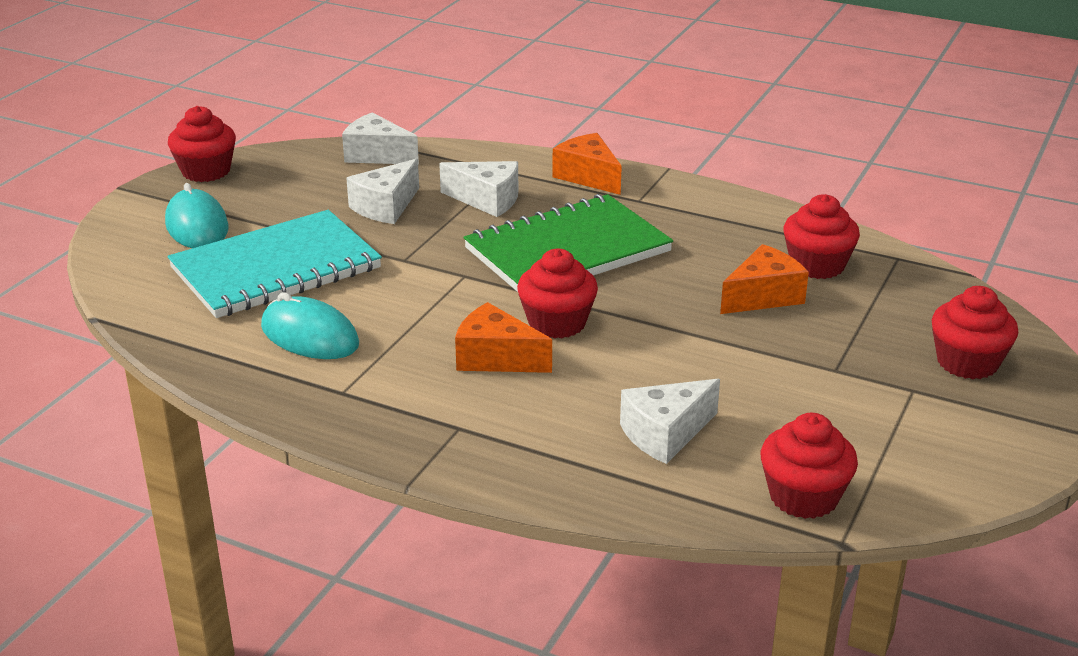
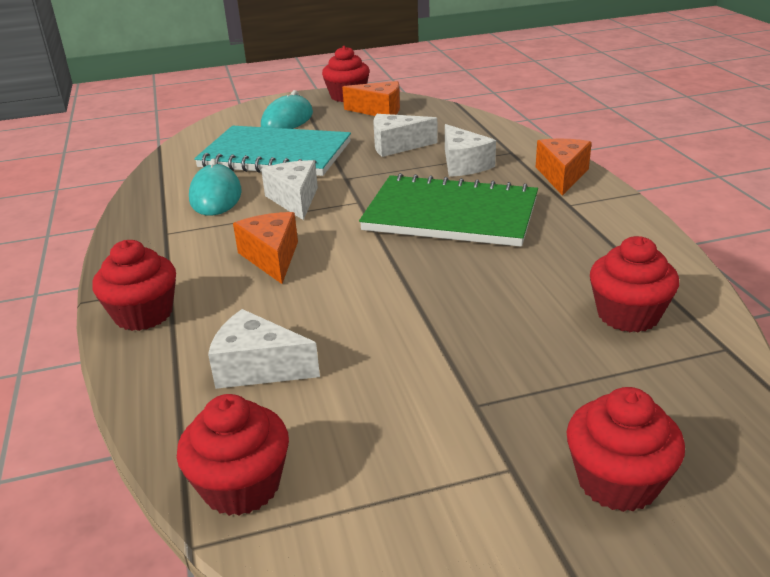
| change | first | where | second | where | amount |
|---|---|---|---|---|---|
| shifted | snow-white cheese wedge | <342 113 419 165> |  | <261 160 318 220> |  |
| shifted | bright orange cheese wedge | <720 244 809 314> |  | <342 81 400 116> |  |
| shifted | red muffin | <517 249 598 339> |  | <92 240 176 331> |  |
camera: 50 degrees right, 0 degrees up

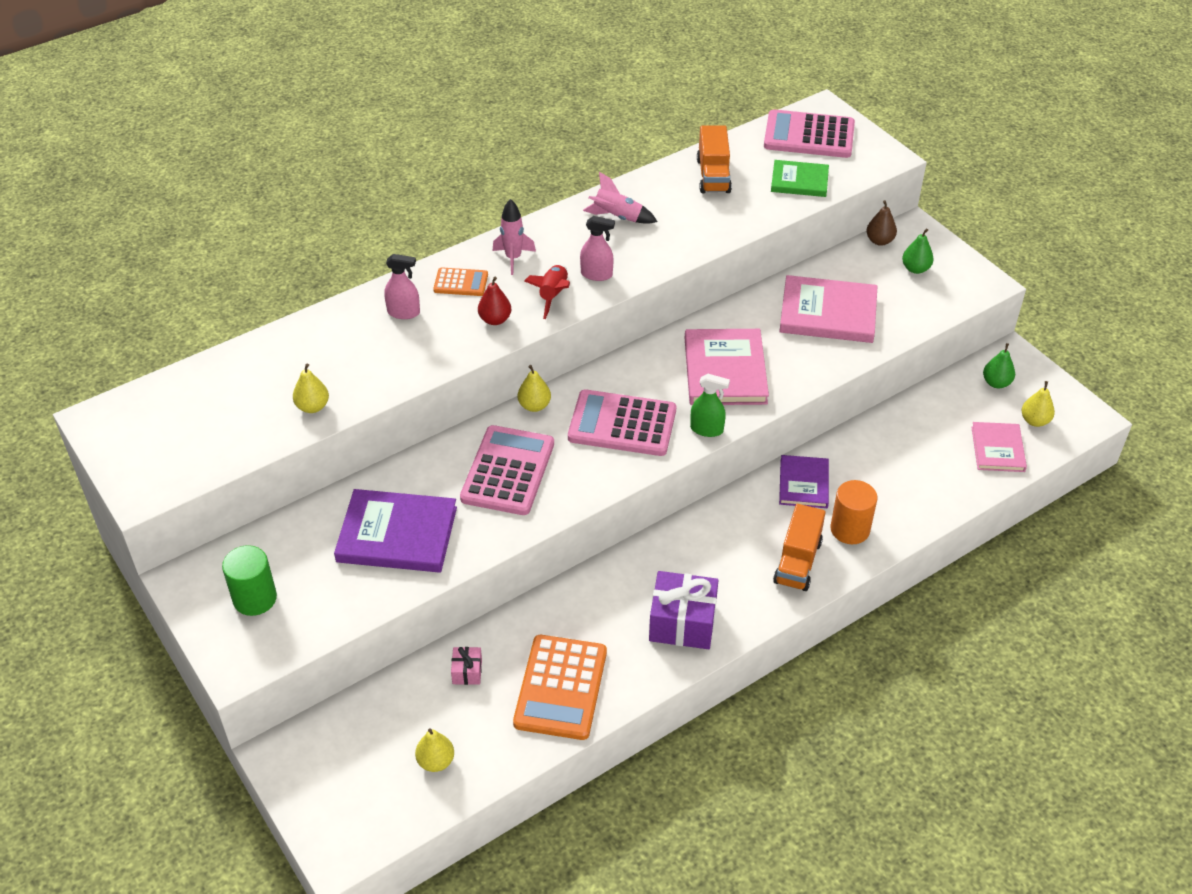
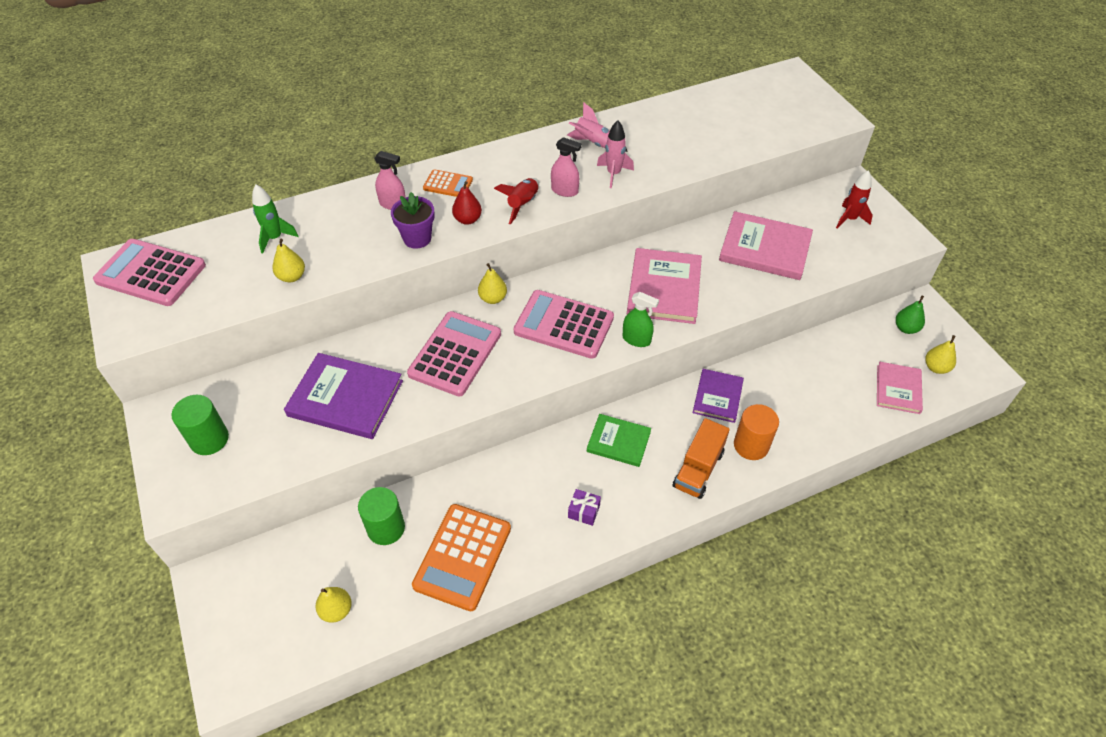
| change | first | where | second | where | amount |
|---|---|---|---|---|---|
| shifted | pink adding machine | <764 109 855 158> |  | <93 239 206 306> |  |
| gone | bright orange truck | <697 125 732 193> |  |  |  |
| shifted | green hardback | <771 160 829 197> |  | <587 414 651 467> |  |
| shifted | pink spaceship | <493 199 536 275> |  | <597 120 634 188> |  |
| gone | russet toy pear | <866 200 897 246> |  |  |  |
| swapped | green toy pear | <902 228 934 274> | red spaceship | <836 170 873 229> |  |
| scaled | violet wrapped gift | <649 571 719 649> |  | <568 489 601 526> | x0.48 |
| swapped | pink wrapped gift | <451 647 482 685> | green solid cylinder | <358 487 405 545> |  |
| new |  |  | green spaceship | <252 185 299 254> |  |
| new |  |  | violet potted plant | <391 192 435 249> |  |
camera: 10 degrees right, 5 degrees up

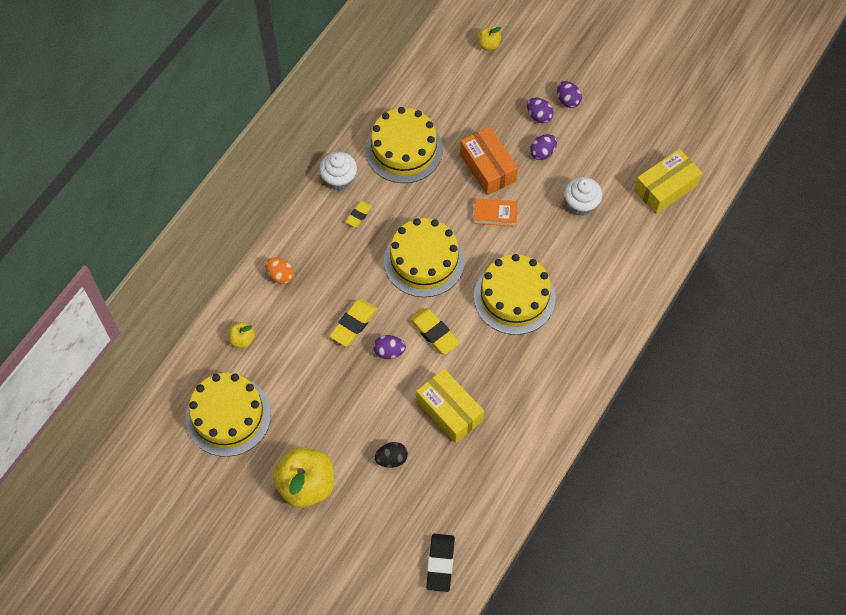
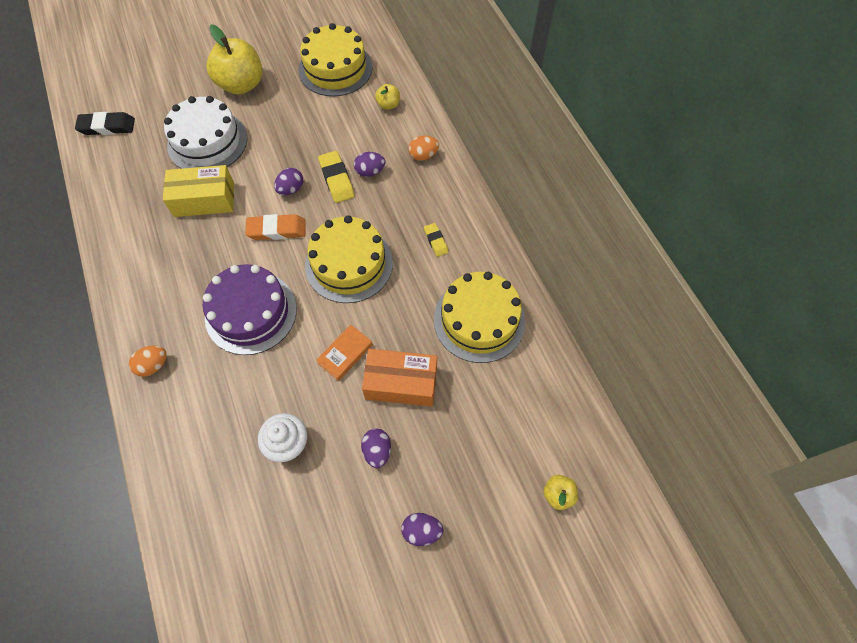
| change | first | where | second | where | amount |
|---|---|---|---|---|---|
| shifted | violet egg shape | <527 97 554 123> |  | <354 152 385 177> |  |
| gone | bright yellow box | <634 149 702 214> |  |  |  |
| gone | snow-white muffin | <319 152 357 191> |  |  |  |
| repainted | bright yellow gateau | <474 254 556 335> | violet gateau | <203 264 297 355> |  |
| repainted | bright yellow gum eraser | <410 308 460 355> | bright orange gum eraser | <245 214 306 240> |  |
| swapped | ebony egg shape | <375 442 408 468> | snow-white gateau | <164 96 247 169> |  |
| rotated | ebony gum eraser | <426 534 455 592> |  | <75 112 135 135> | 45 degrees counterclockwise |
| new |  |  | bright orange egg shape | <129 345 167 377> |  |
camera: 125 degrees right, 0 degrees up

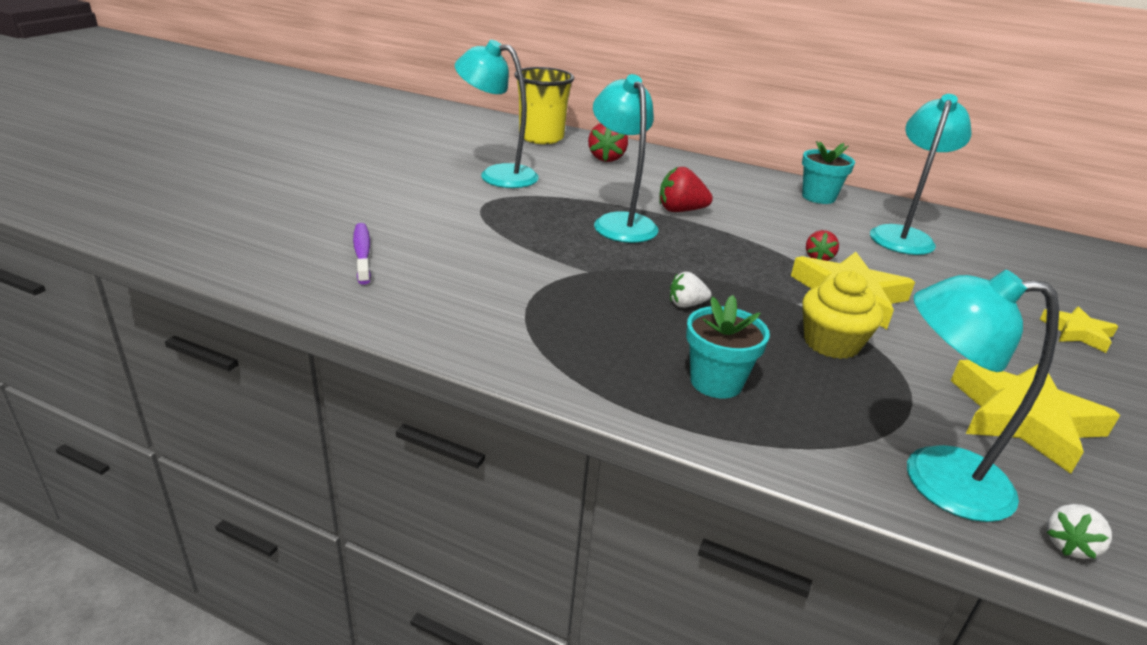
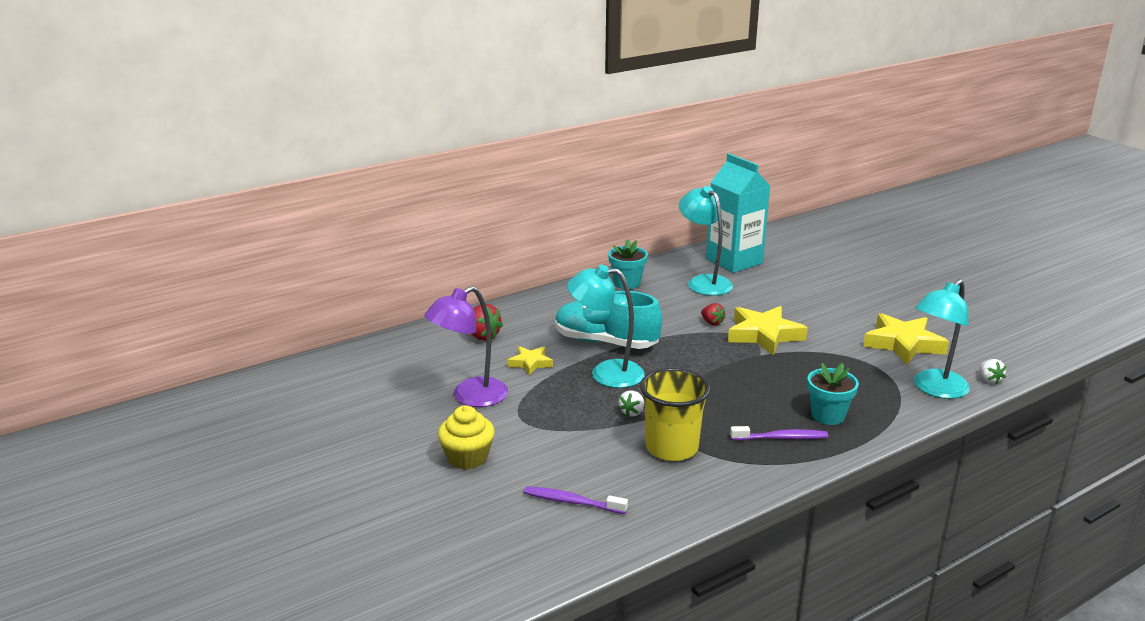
| change | first | where | second | where | amount |
|---|---|---|---|---|---|
| repainted | teal desk lamp | <455 40 539 188> | violet desk lamp | <424 286 508 407> |  |
| shifted | bright yellow cup | <514 67 575 144> |  | <640 368 711 461> |  |
| swapped | red berry | <659 167 713 212> | teal lace-up shoe | <555 291 662 349> |  |
| shifted | bright yellow muffin | <802 271 883 359> |  | <438 405 495 469> |  |
| shifted | snow-white berry | <670 272 711 308> |  | <619 390 644 416> |  |
| shifted | bright yellow star shape | <1039 306 1119 353> |  | <507 346 553 376> |  |
| new |  |  | teal juice carton | <706 153 770 273> |  |
| new |  |  | violet tooth brush | <730 426 828 441> |  |
camera: 55 degrees left, 5 degrees down

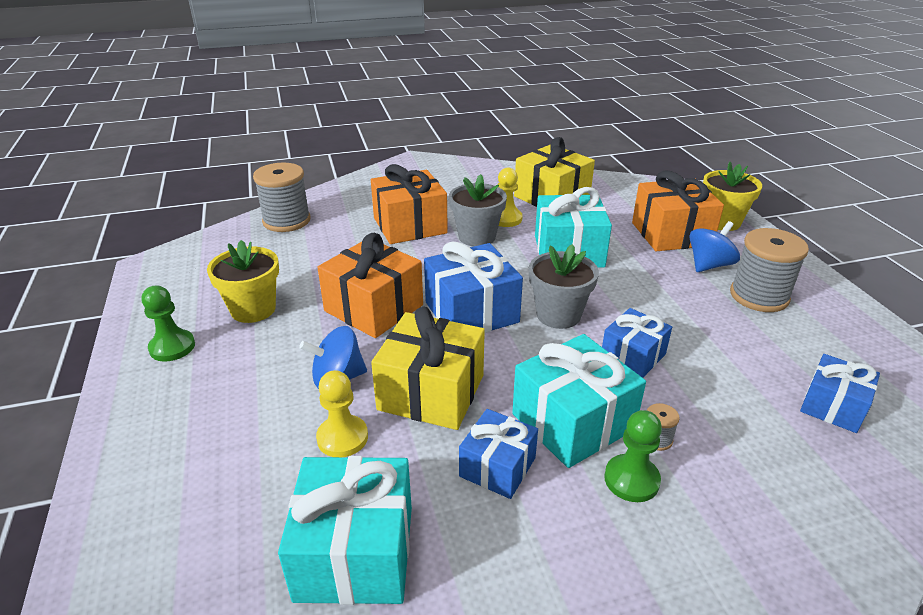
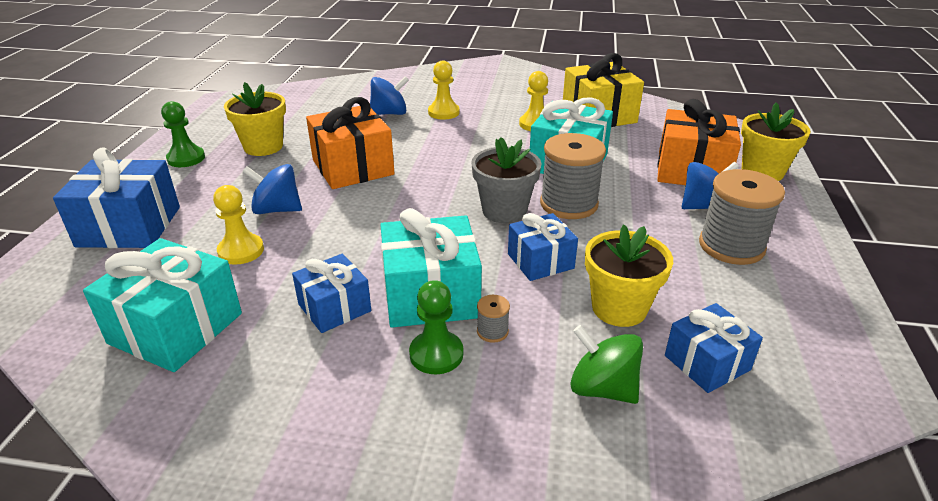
| change | first | where | second | where | amount |
|---|---|---|---|---|---|
| shifted | gray spool | <253 163 311 232> |  | <540 133 606 219> |  |
| swapped | bright orange wrapped gift | <371 164 448 244> | bright yellow pawn | <428 61 460 120> |  |
| gone | gray potted plant | <449 174 507 246> |  |  |  |
| shifted | cobalt wrapped gift | <424 242 523 333> |  | <53 148 180 248> |  |
| gone | bright yellow wrapped gift | <371 307 485 430> |  |  |  |
| new |  |  | cobalt whirligig | <370 76 409 115> |  |
| new |  |  | bright yellow potted plant | <585 224 673 327> |  |
| new |  |  | green whirligig | <570 325 643 404> |  |
camera: 25 degrees right, 0 degrees up

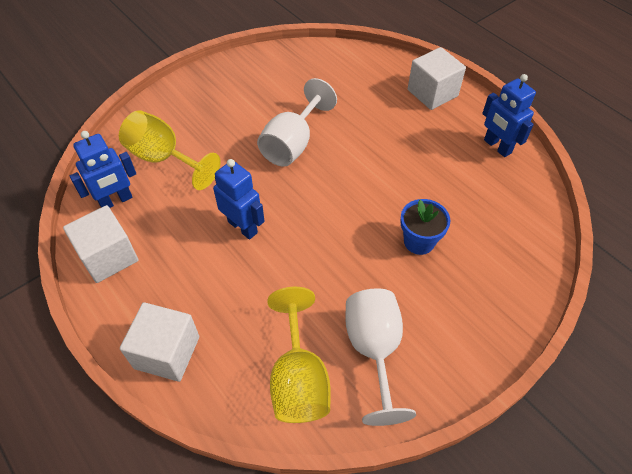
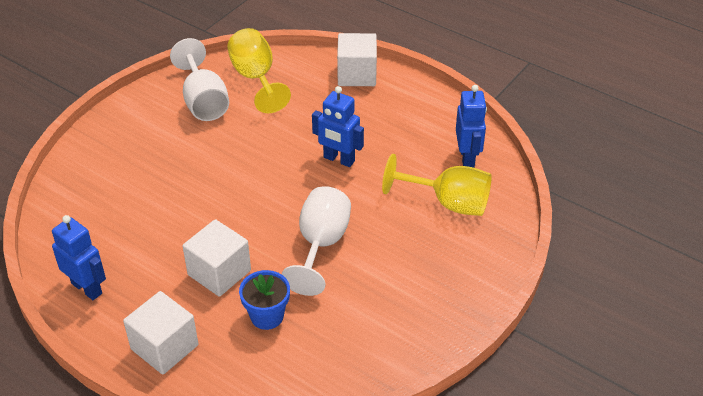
| change | first | where | second | where | amount |
|---|---|---|---|---|---|
| rotated | cobalt robot figure | <70 131 136 208> |  | <456 85 487 168> | 135 degrees clockwise |
| shifted | cobalt potted plant | <400 199 451 255> |  | <239 270 290 330> |  |
| shifted | snow-white block | <63 205 138 283> |  | <183 219 251 297> |  |
camera: 165 degrees right, 10 degrees down

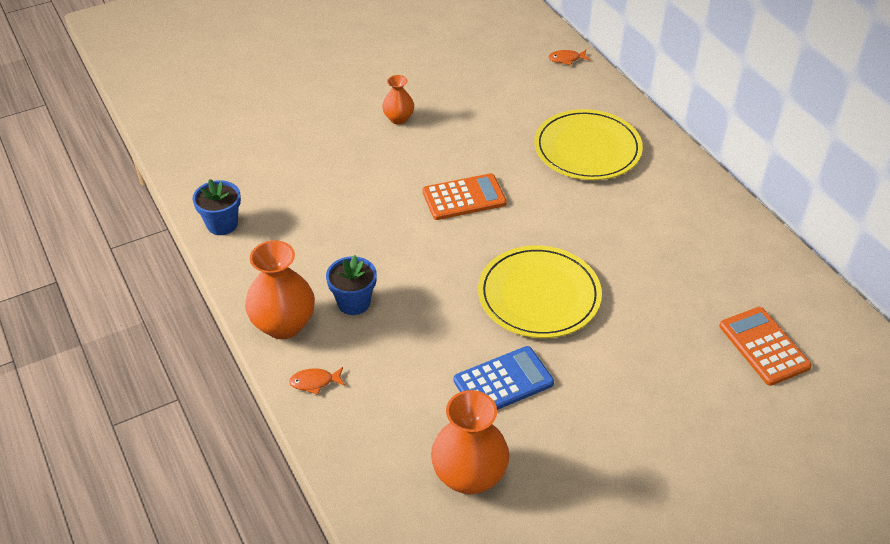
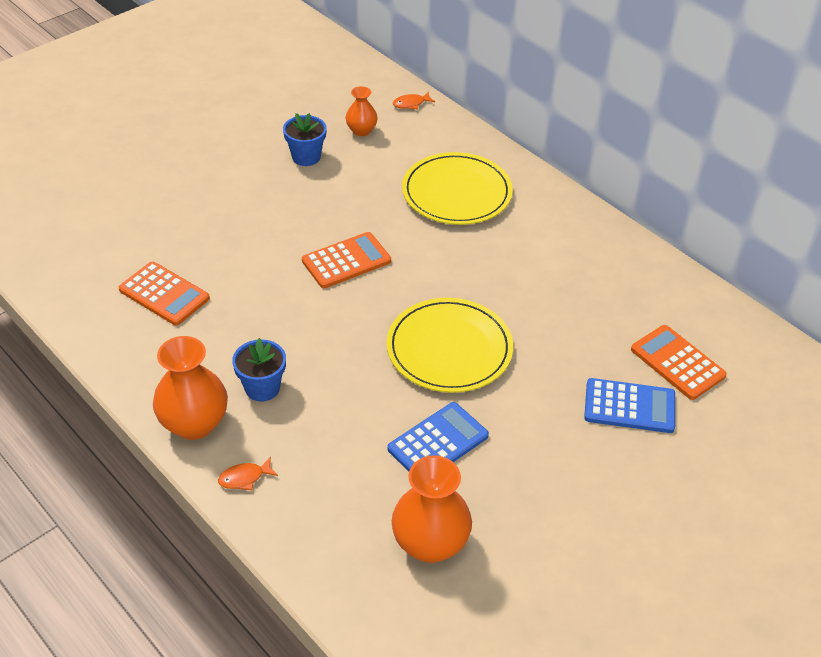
| change | first | where | second | where | amount |
|---|---|---|---|---|---|
| shifted | bright orange tall vase | <382 75 414 125> |  | <345 86 378 136> |  |
| shifted | cobalt potted plant | <193 179 241 235> |  | <283 113 327 166> |  |
| new |  |  | bright orange adding machine | <119 262 210 326> |  |
| new |  |  | cobalt adding machine | <584 378 675 433> |  |
camera: 15 degrees left, 0 degrees up

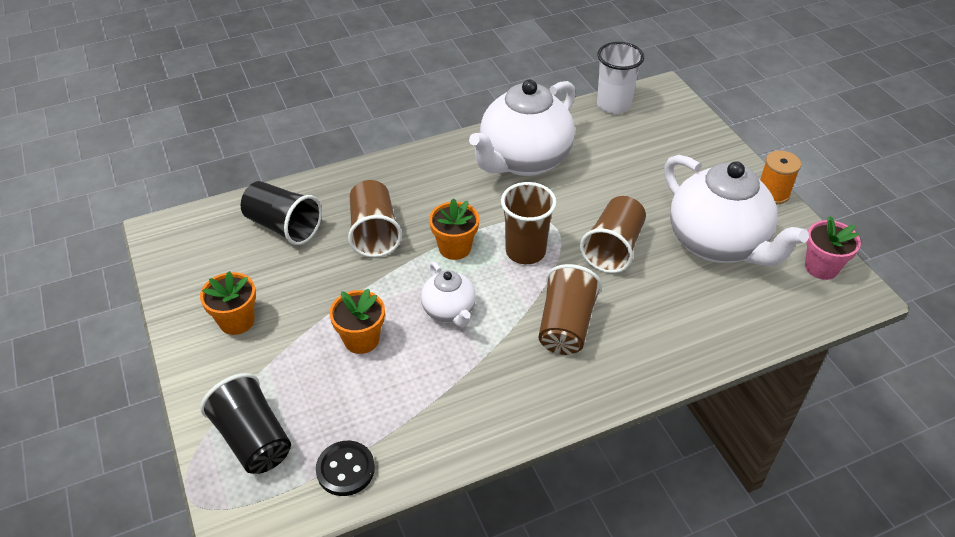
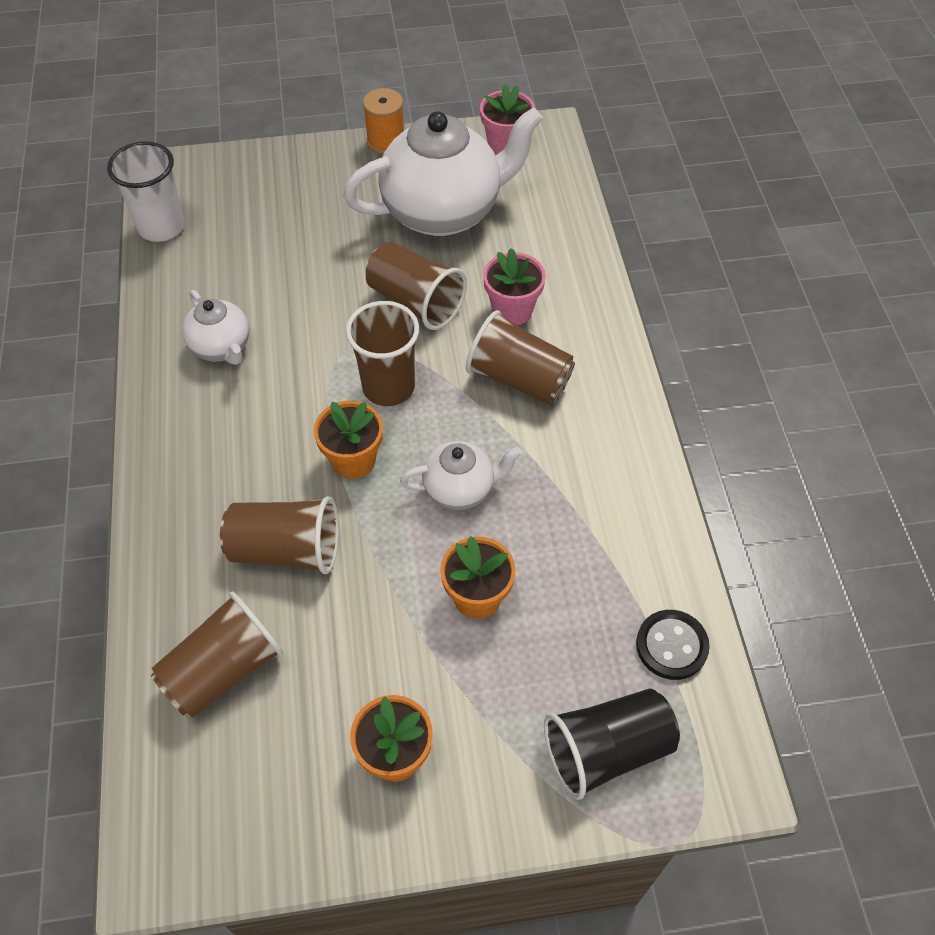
| change | first | where | second | where | amount |
|---|---|---|---|---|---|
| scaled | snow-white tea pot | <469 79 576 176> |  | <182 290 250 365> | x0.50 |
| repainted | ebony cup | <241 181 322 245> | russet cup | <151 592 284 718> |  |
| new |  |  | pink potted plant | <483 248 546 325> |  |
camera: 75 degrees left, 10 degrees up

